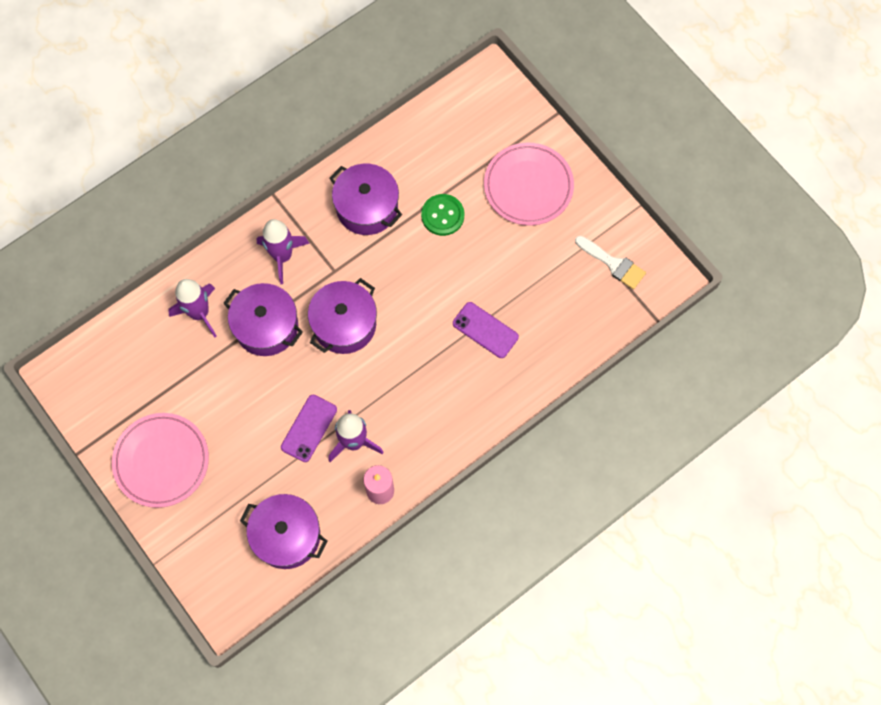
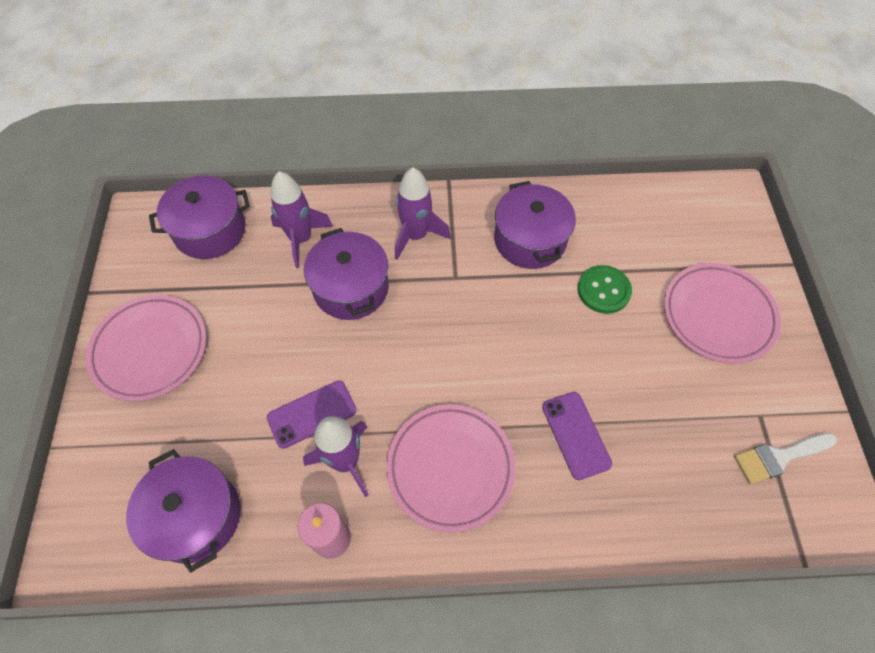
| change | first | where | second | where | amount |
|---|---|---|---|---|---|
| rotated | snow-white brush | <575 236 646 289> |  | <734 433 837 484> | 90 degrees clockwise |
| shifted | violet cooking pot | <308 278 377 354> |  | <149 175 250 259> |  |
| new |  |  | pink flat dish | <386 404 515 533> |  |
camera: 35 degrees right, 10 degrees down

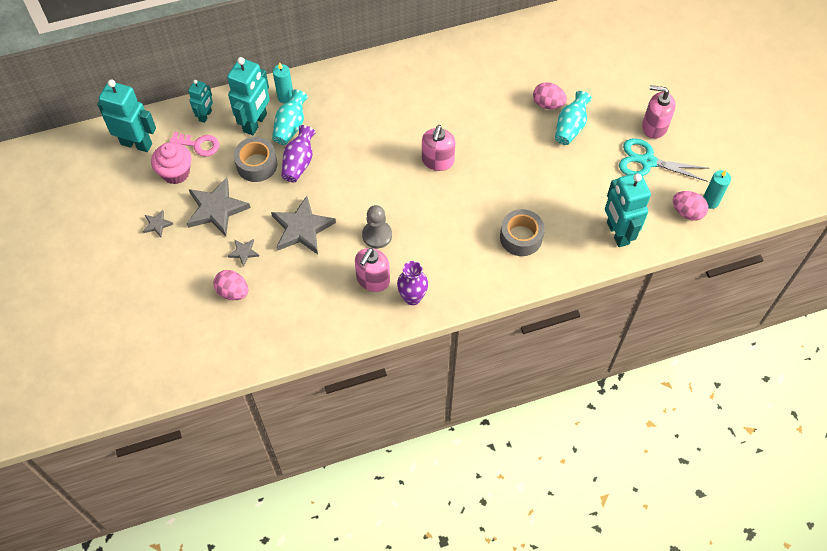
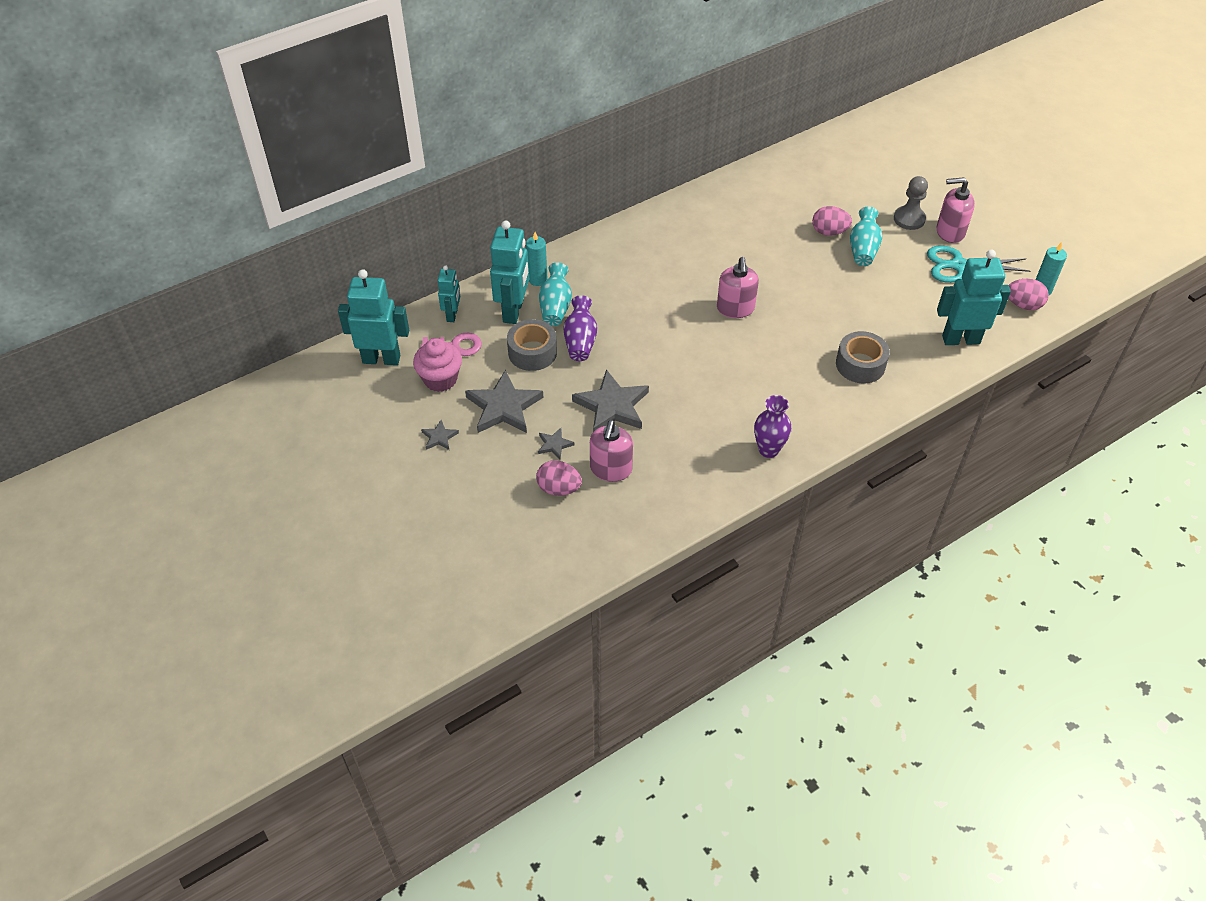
| change | first | where | second | where | amount |
|---|---|---|---|---|---|
| rotated | teal robot figure | <605 172 651 247> |  | <937 250 1011 345> | 120 degrees clockwise |
| shifted | gray pawn | <362 205 392 248> |  | <894 176 928 230> |  |
| shifted | pink soap pump | <355 248 390 292> |  | <590 420 633 482> |  |
camera: 15 degrees left, 10 degrees down

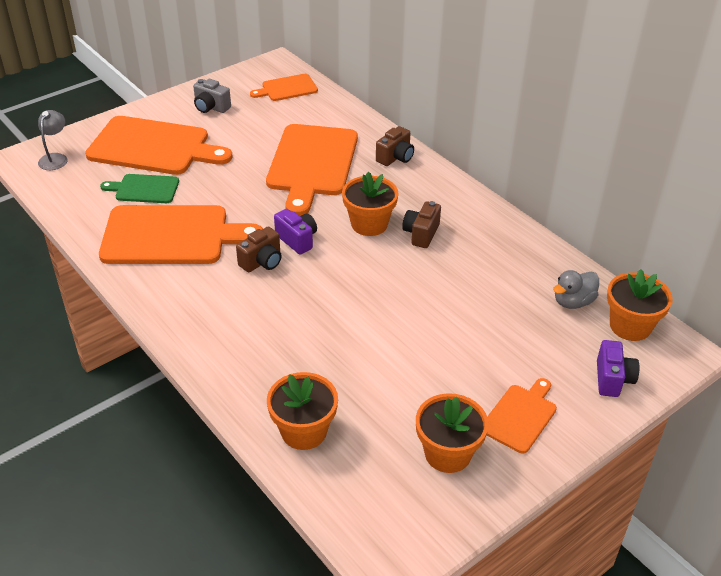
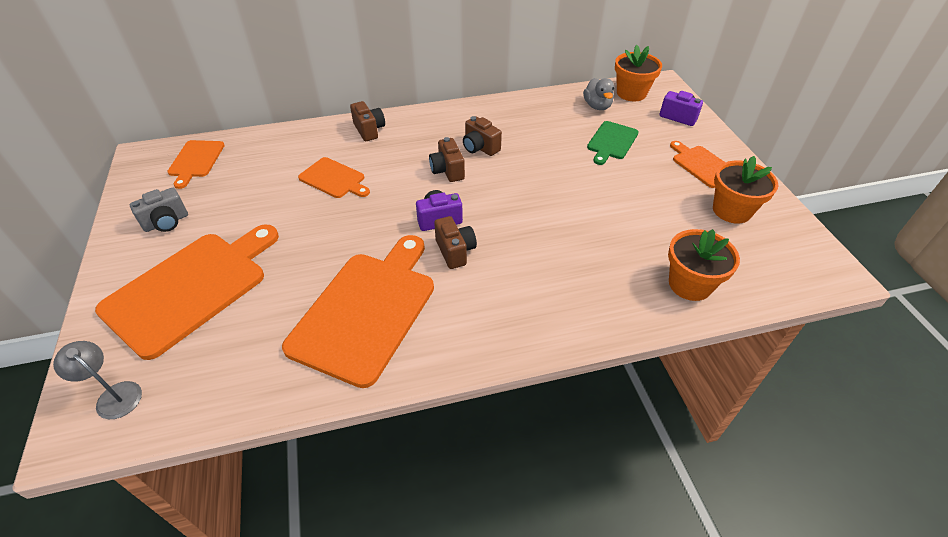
| change | first | where | second | where | amount |
|---|---|---|---|---|---|
| scaled | bright orange cutting board | <266 124 358 216> |  | <298 157 370 198> | x0.51 |
| swapped | bright orange potted plant | <342 172 398 236> | russet compact camera | <429 137 465 182> |  |
| shifted | green cutting board | <100 174 179 203> |  | <587 121 639 165> |  |
camera: 65 degrees left, 5 degrees up

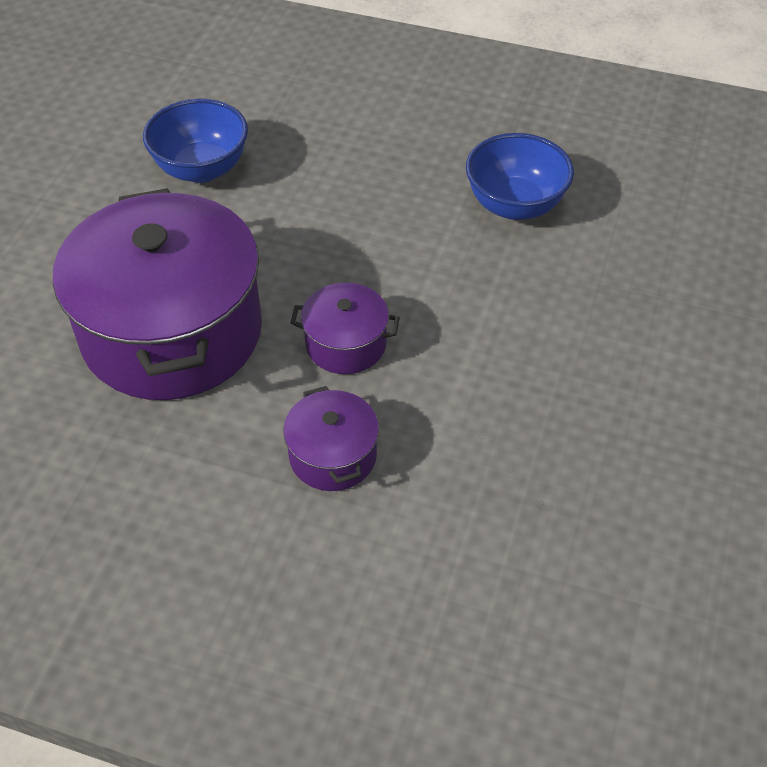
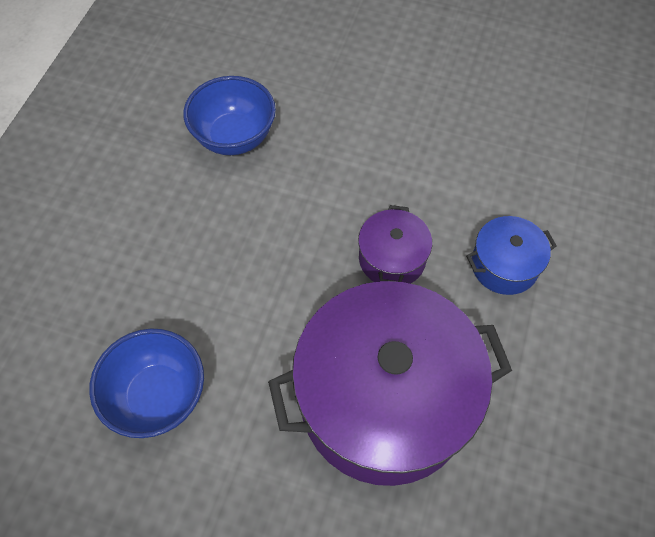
| change | first | where | second | where | amount |
|---|---|---|---|---|---|
| repainted | violet cooking pot | <283 386 379 491> | cobalt cooking pot | <466 216 557 295> |  |
camera: 90 degrees left, 10 degrees up

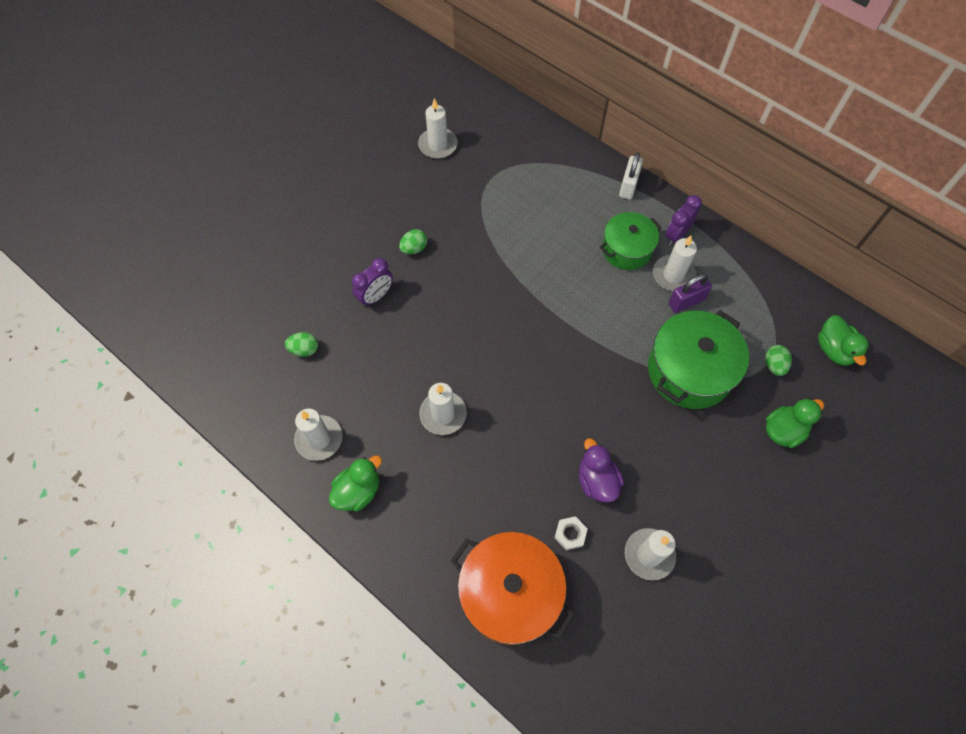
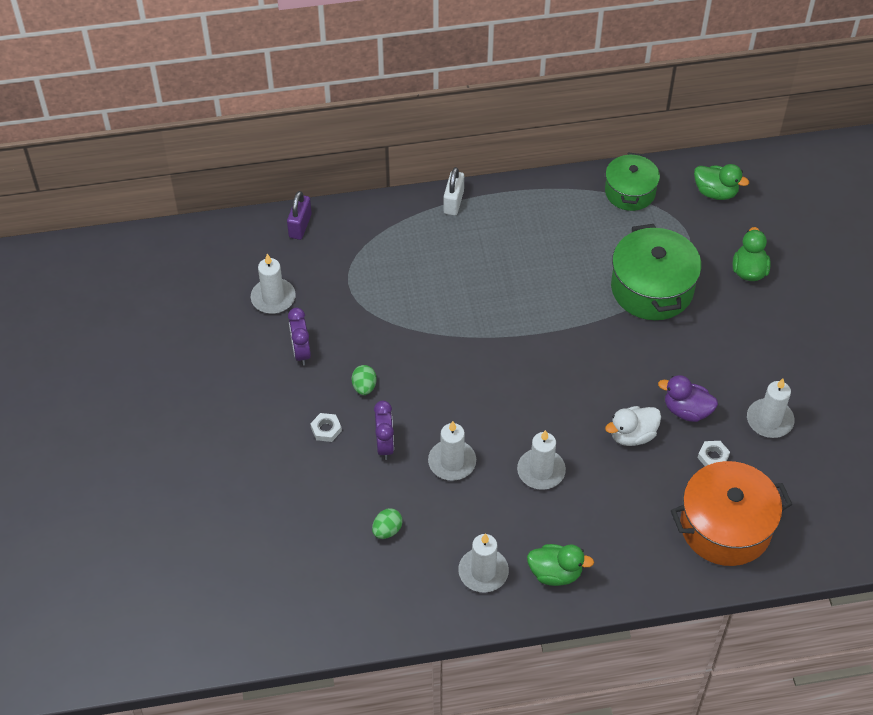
| change | first | where | second | where | amount |
|---|---|---|---|---|---|
| rotated | snow-white small lock | <619 152 643 199> |  | <444 167 464 216> | 45 degrees clockwise |
| shifted | violet bedside clock | <665 195 702 246> |  | <288 308 311 366> |  |
| shifted | green cooking pot | <600 212 662 270> |  | <605 152 660 211> |  |
| shifted | snow-white wax candle | <653 236 697 291> |  | <428 421 476 481> |  |
| shifted | violet small lock | <668 274 712 313> |  | <287 191 312 240> |  |
| gone | green egg shape | <765 345 792 376> |  |  |  |
| rotated | green duck | <329 455 382 511> |  | <527 544 594 586> | 105 degrees clockwise |
| new |  |  | snow-white duck | <605 406 661 446> |  |
| new |  |  | snow-white nut | <310 413 342 442> |  |
camera: 50 degrees left, 10 degrees down

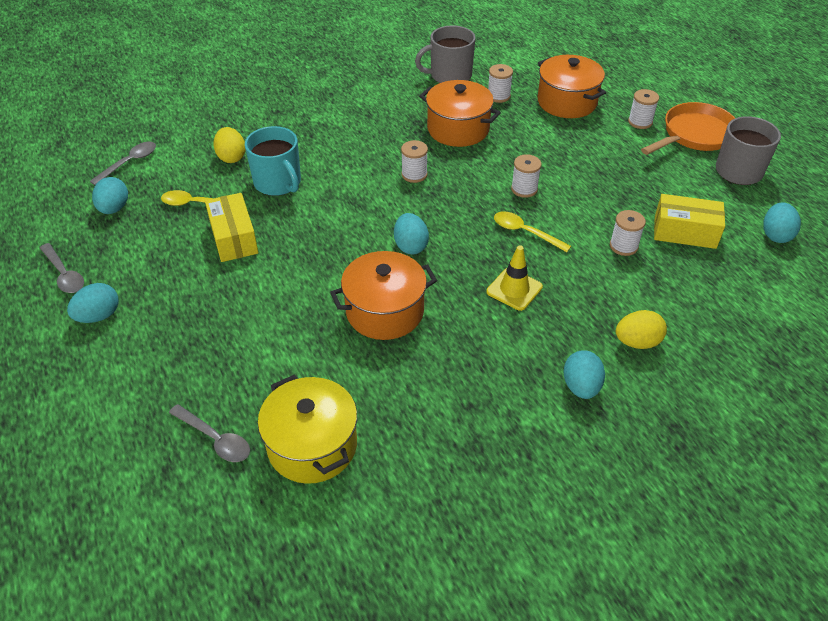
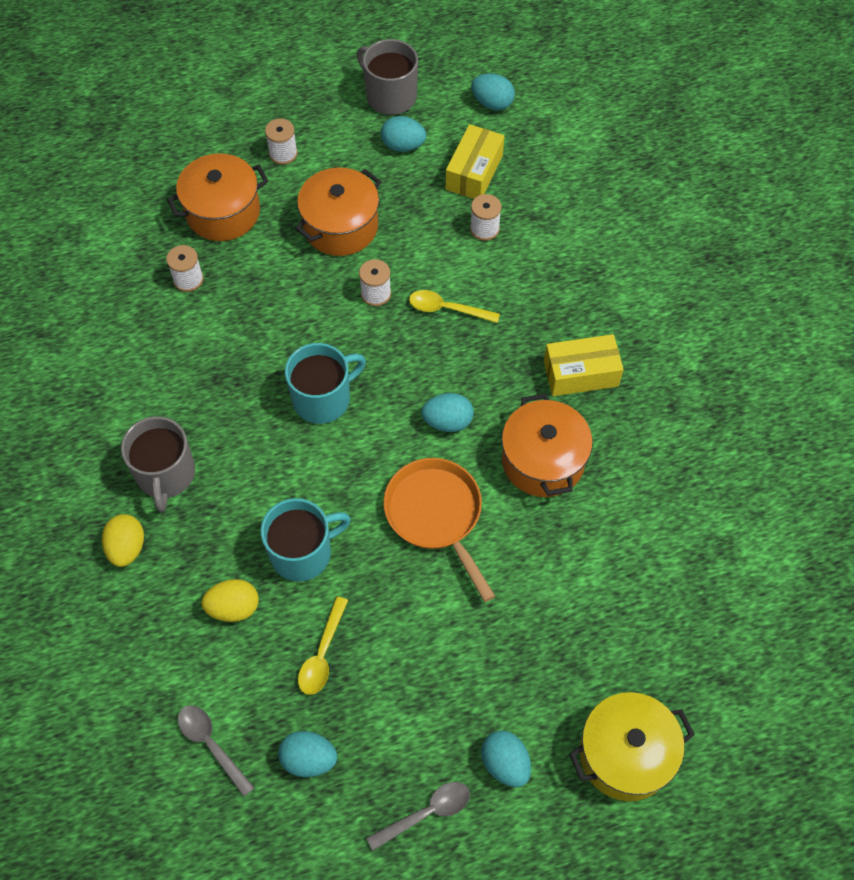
| change | first | where | second | where | amount |
|---|---|---|---|---|---|
| shifted | gray coffee mug | <415 25 475 83> |  | <121 416 195 512> |  |
| shifted | bright orange cooking pot | <419 80 501 147> |  | <295 168 381 256> |  |
| shifted | bright orange skillet | <641 102 735 155> |  | <383 458 495 602> |  |
| swapped | snow-white spool | <401 140 428 183> | teal coffee mug | <285 343 366 424> |  |
| shifted | bright yellow box | <205 193 258 262> |  | <544 334 624 396> |  |
| rotated | bright yellow teaspoon | <494 212 571 252> |  | <409 290 500 323> | 60 degrees clockwise |
| gone | bright yellow traffic cone | <487 245 543 311> |  |  |  |
| shifted | bright yellow egg shape | <616 310 667 349> |  | <102 514 144 567> |  |
| shifted | teal egg shape | <563 350 605 399> |  | <381 116 426 152> |  |
| shifted | bright yellow cooking pot | <258 374 357 484> |  | <569 692 695 801> |  |
| gone | gray teaspoon | <169 404 250 462> |  |  |  |
camera: 80 degrees left, 15 degrees up

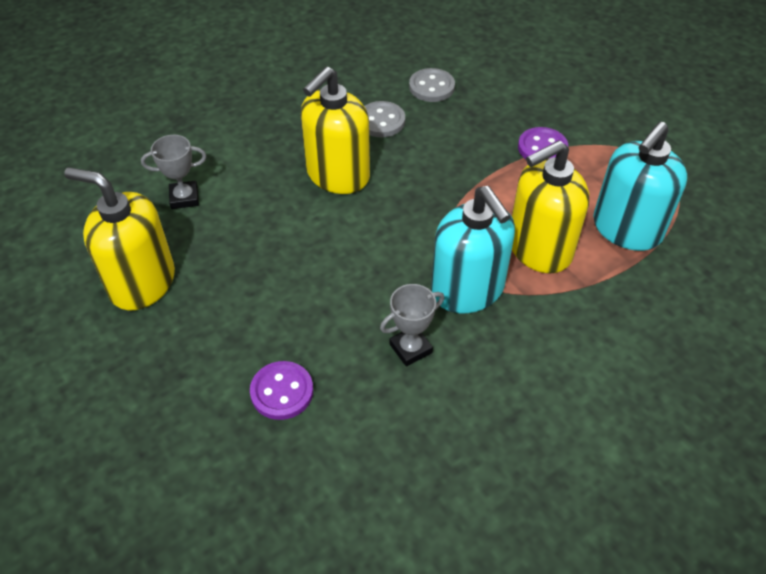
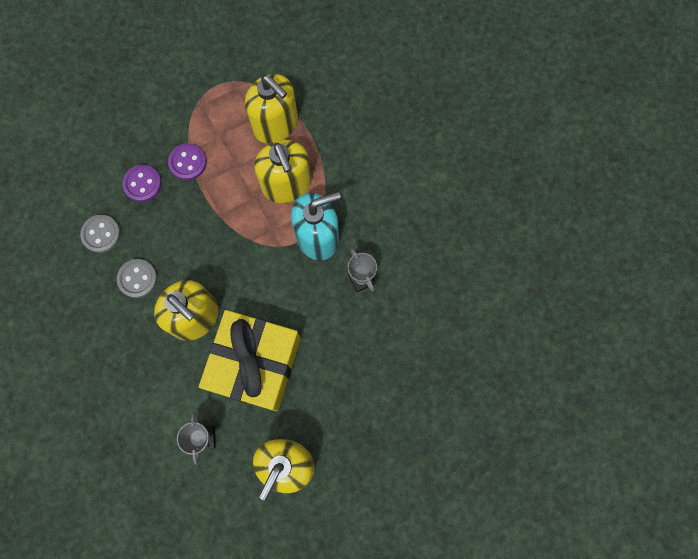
| change | first | where | second | where | amount |
|---|---|---|---|---|---|
| repainted | teal soap pump | <593 122 687 251> | bright yellow soap pump | <245 74 298 144> |  |
| shifted | violet shirt button | <250 361 313 420> |  | <122 165 162 202> |  |
| new |  |  | bright yellow wrapped gift | <199 310 301 412> |  |
camera: 85 degrees left, 25 degrees up

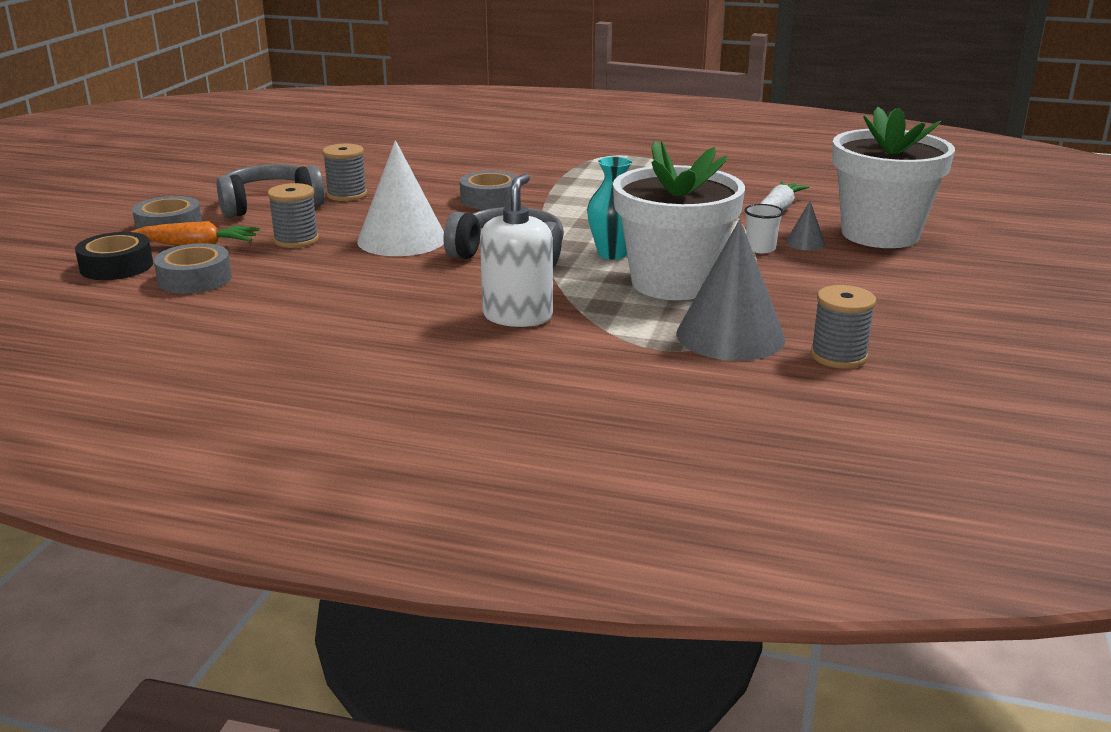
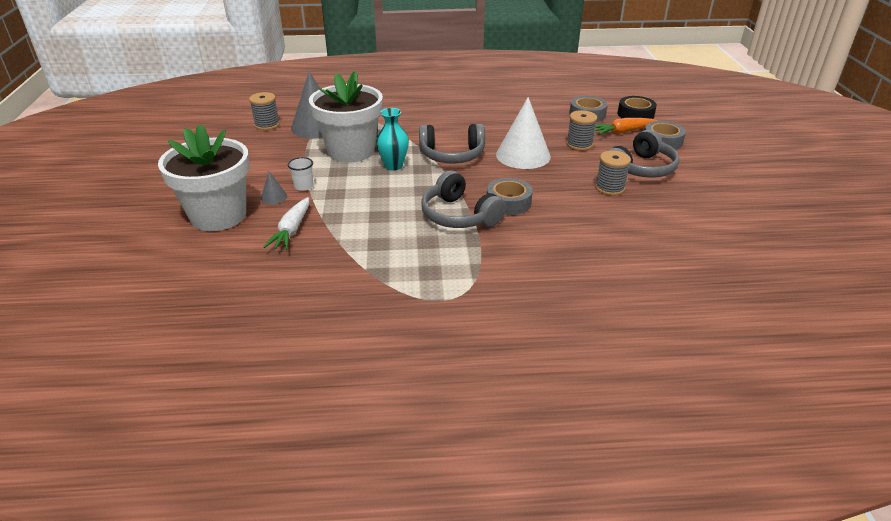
| change | first | where | second | where | amount |
|---|---|---|---|---|---|
| gone | snow-white soap pump | <480 173 553 327> |  |  |  |
| new |  |  | gray over-ear headphones | <421 170 506 228> |  |
camera: 160 degrees right, 10 degrees up

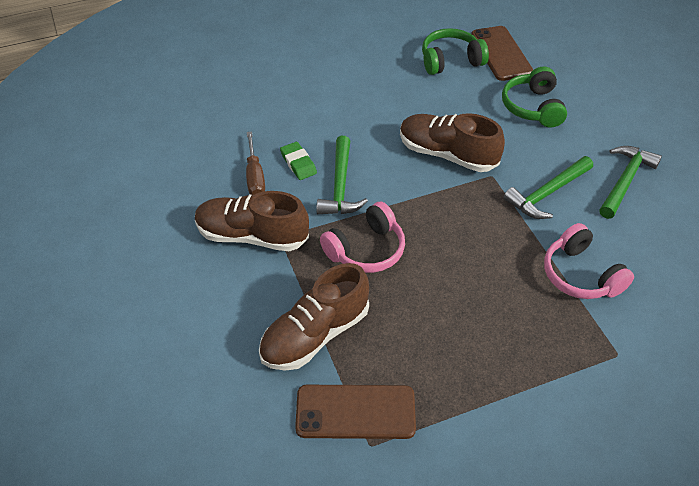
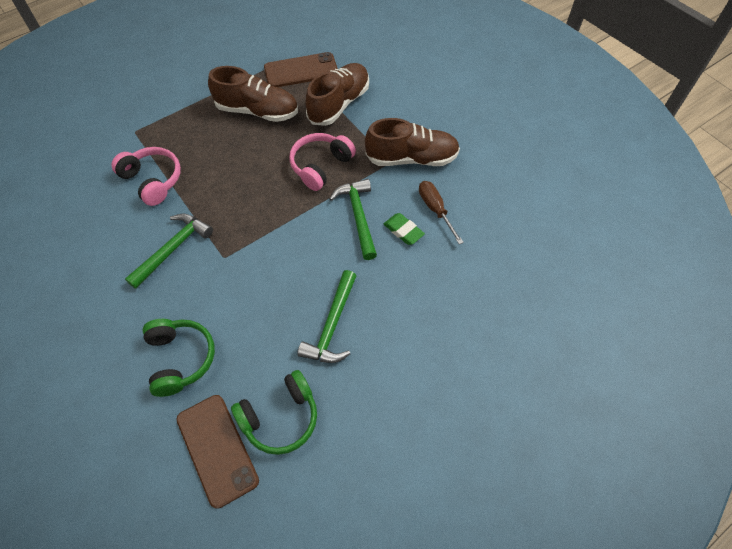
| change | first | where | second | where | amount |
|---|---|---|---|---|---|
| shifted | russet lace-up shoe | <400 113 505 172> |  | <208 66 298 122> |  |
| shifted | green claw hammer | <599 146 662 219> |  | <297 270 356 363> |  |
camera: 165 degrees right, 10 degrees up

